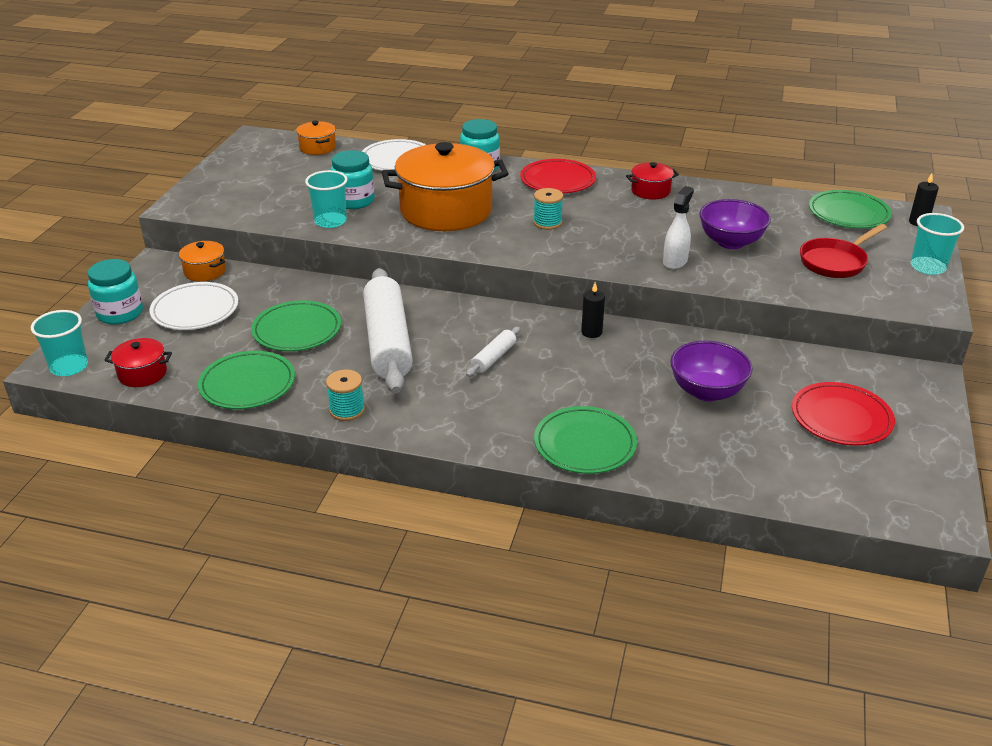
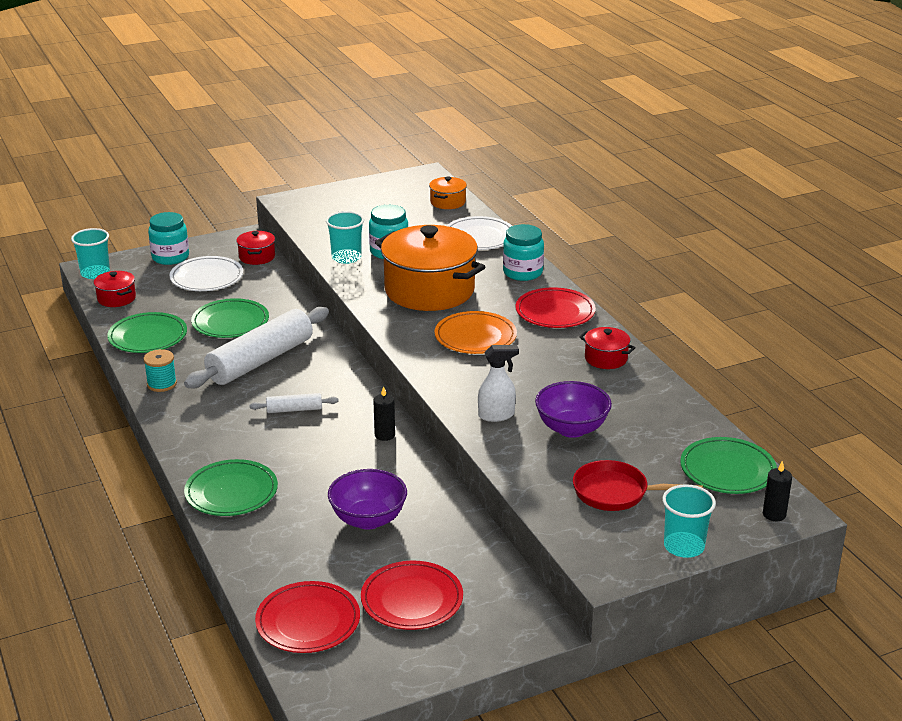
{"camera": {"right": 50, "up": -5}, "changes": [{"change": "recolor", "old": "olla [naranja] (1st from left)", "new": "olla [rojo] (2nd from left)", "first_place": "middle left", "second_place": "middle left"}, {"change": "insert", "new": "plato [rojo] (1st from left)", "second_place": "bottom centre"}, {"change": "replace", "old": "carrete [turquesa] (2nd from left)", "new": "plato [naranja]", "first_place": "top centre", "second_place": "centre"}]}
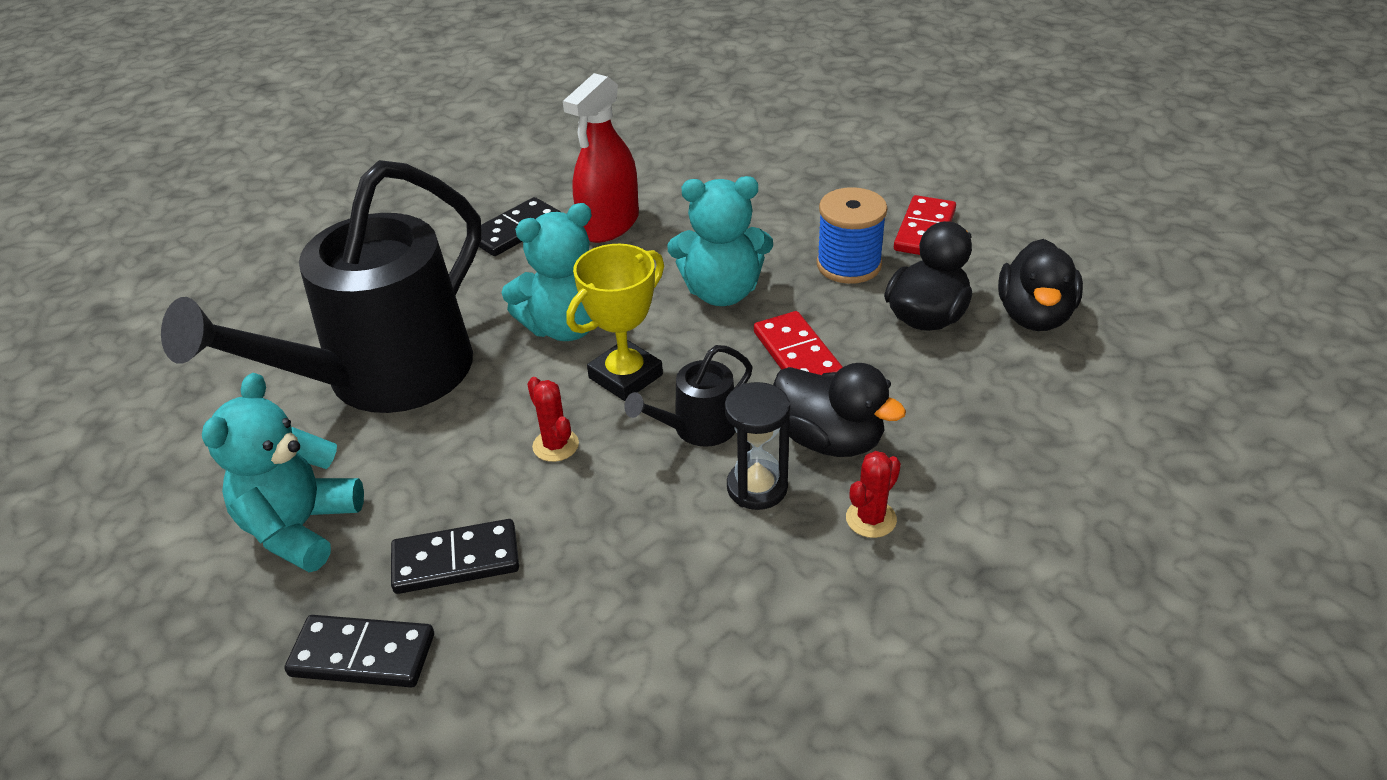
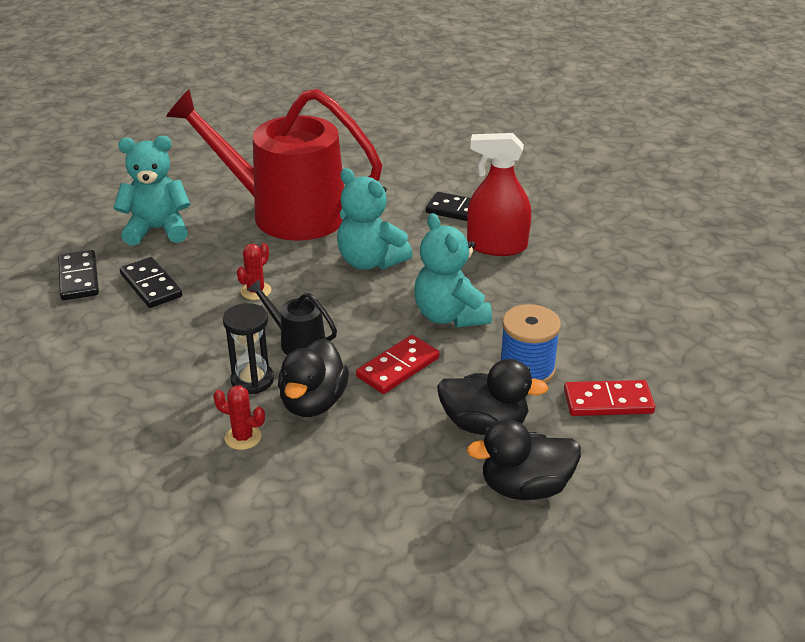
{"camera": {"right": 65, "up": -5}, "changes": [{"change": "recolor", "old": "regadera [negro] (1st from left)", "new": "regadera [rojo]", "first_place": "middle left", "second_place": "top centre"}, {"change": "delete", "old": "trofeo [amarillo]", "first_place": "centre"}]}
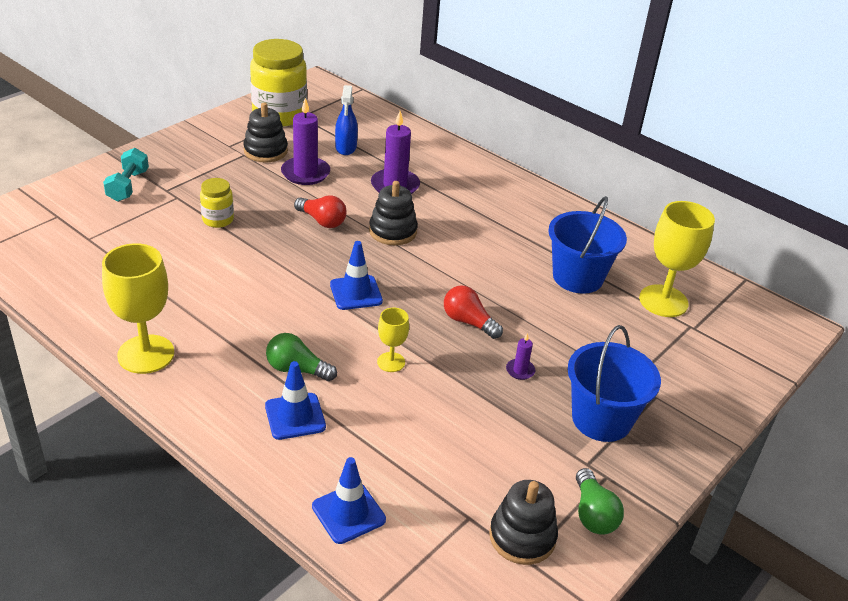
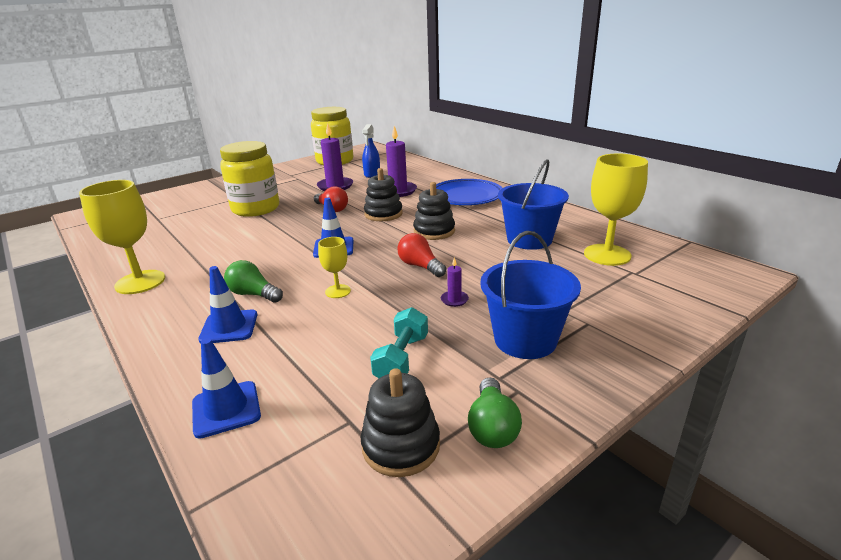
{"camera": {"right": 15, "up": -10}, "changes": [{"change": "resize", "old": "tarro [amarillo] (1st from left)", "first_place": "middle left", "second_place": "top left", "factor": 2.02}, {"change": "move", "old": "mancuerna [turquesa]", "first_place": "top left", "second_place": "centre"}, {"change": "move", "old": "juguete apilable [negro] (1st from left in the first image)", "new": "juguete apilable [negro] (3rd from left)", "first_place": "top left", "second_place": "centre"}, {"change": "insert", "new": "plato [azul]", "second_place": "centre"}]}
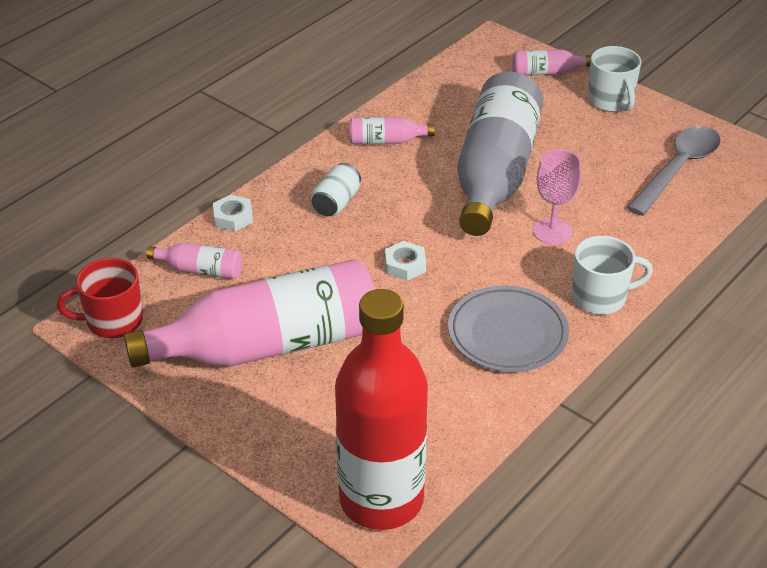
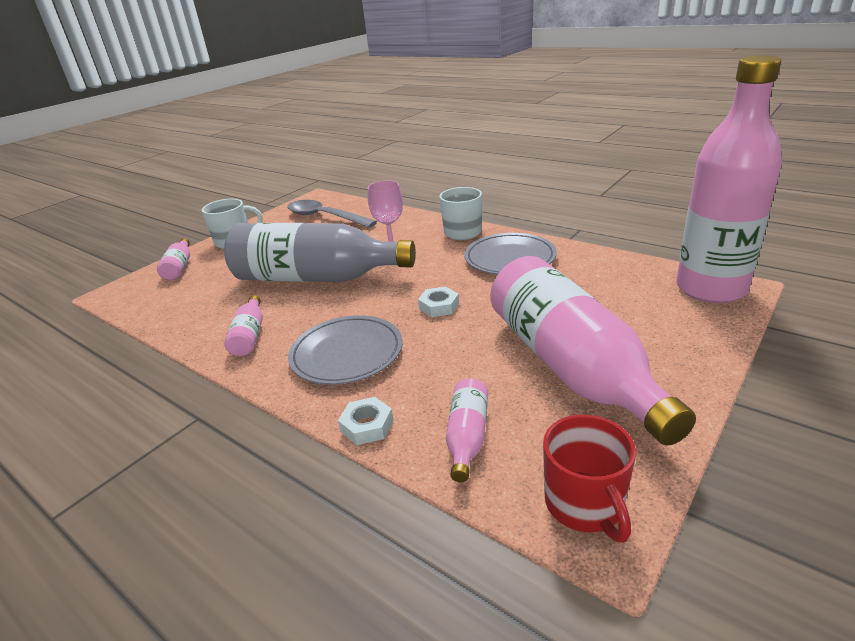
{"camera": {"right": -90, "up": -10}, "changes": [{"change": "replace", "old": "lata [blanco]", "new": "plato [gris] (1st from left)", "first_place": "top centre", "second_place": "centre"}, {"change": "recolor", "old": "botella [rojo]", "new": "botella [rosa] (5th from left)", "first_place": "bottom centre", "second_place": "top right"}]}
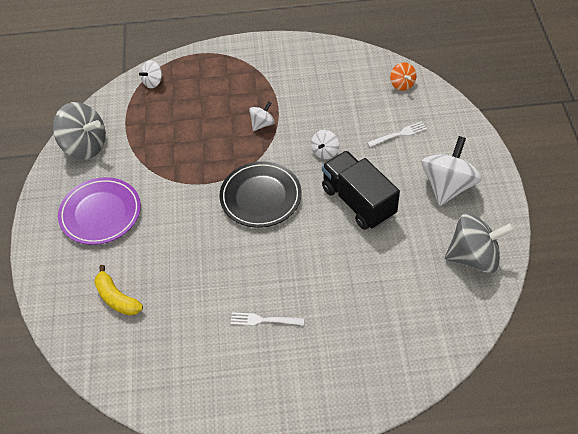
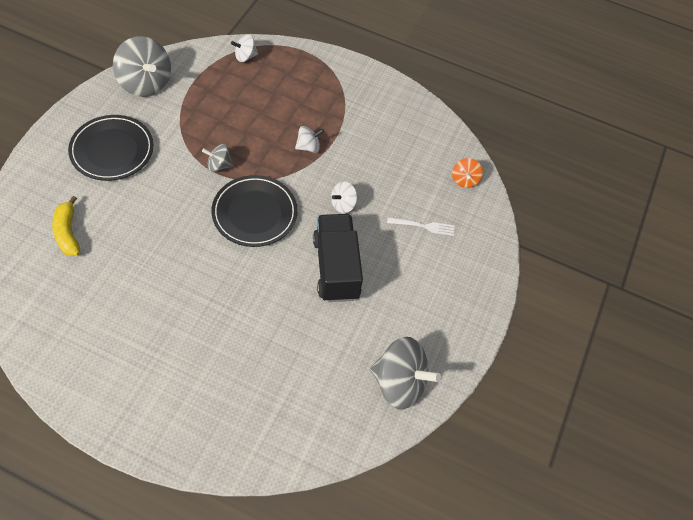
{"camera": {"right": 20, "up": 5}, "changes": [{"change": "recolor", "old": "plato [morado]", "new": "plato [negro] (1st from left)", "first_place": "middle left", "second_place": "top left"}, {"change": "insert", "new": "peonza [gris] (2nd from left)", "second_place": "top left"}, {"change": "delete", "old": "tenedor [blanco] (1st from left)", "first_place": "bottom centre"}, {"change": "delete", "old": "peonza [blanco] (4th from left)", "first_place": "middle right"}]}
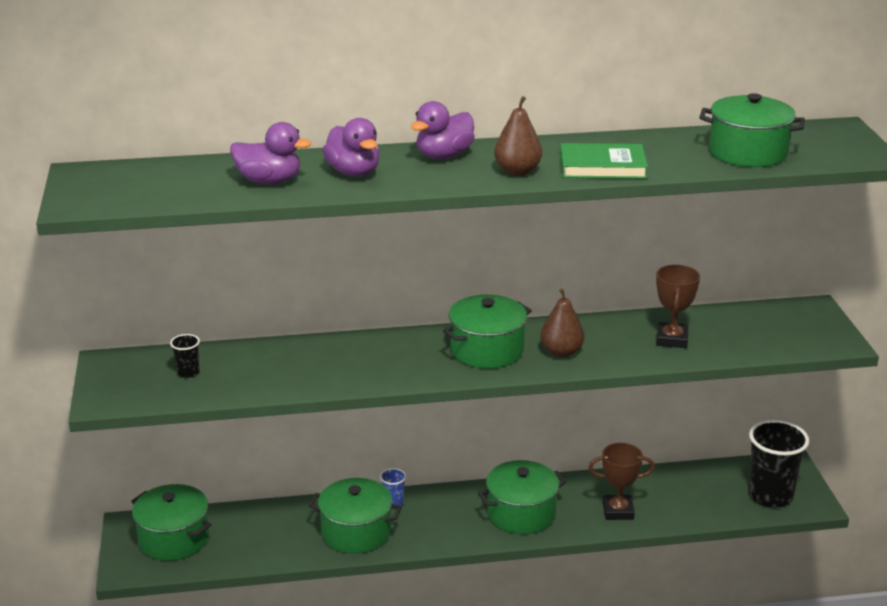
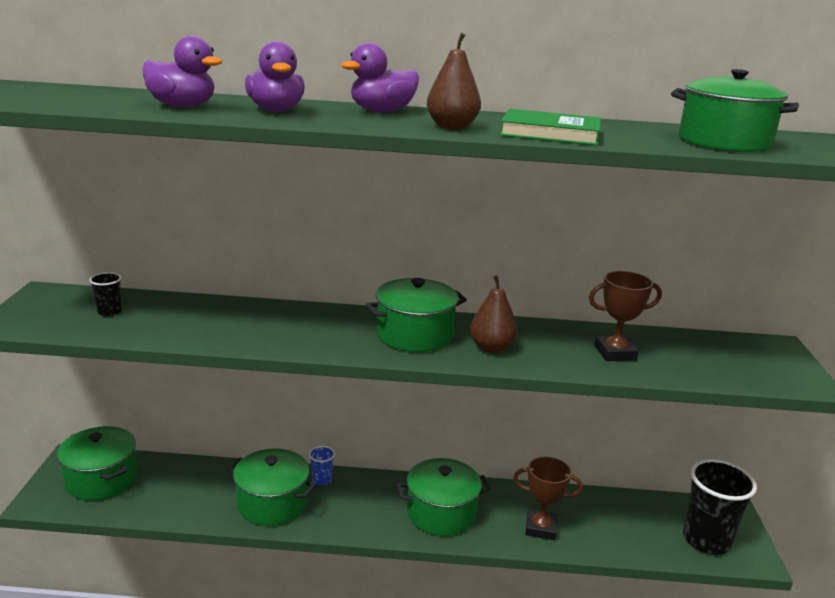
{"camera": {"right": 10, "up": -5}, "changes": [{"change": "rotate", "old": "trofeo [marrón] (2nd from left)", "first_place": "middle right", "second_place": "middle right", "degrees": 60}]}
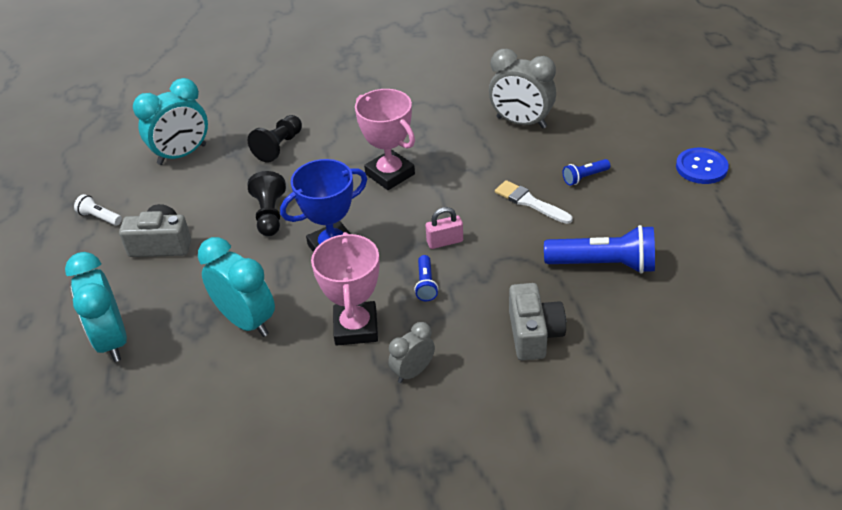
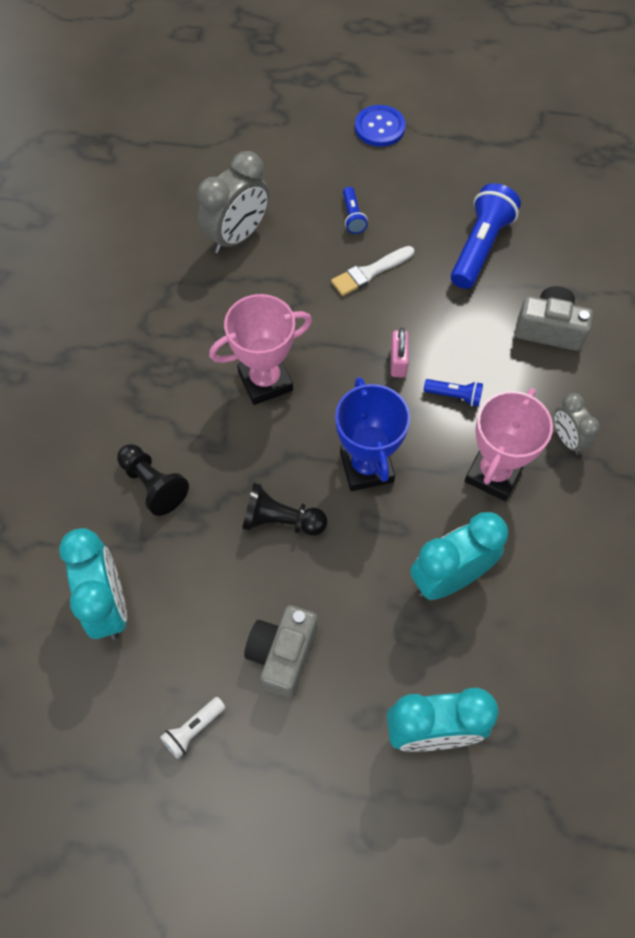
{"camera": {"right": -75, "up": 20}, "changes": [{"change": "rotate", "old": "trofeo [rosa] (1st from left in the first image)", "first_place": "centre", "second_place": "middle right", "degrees": -75}]}
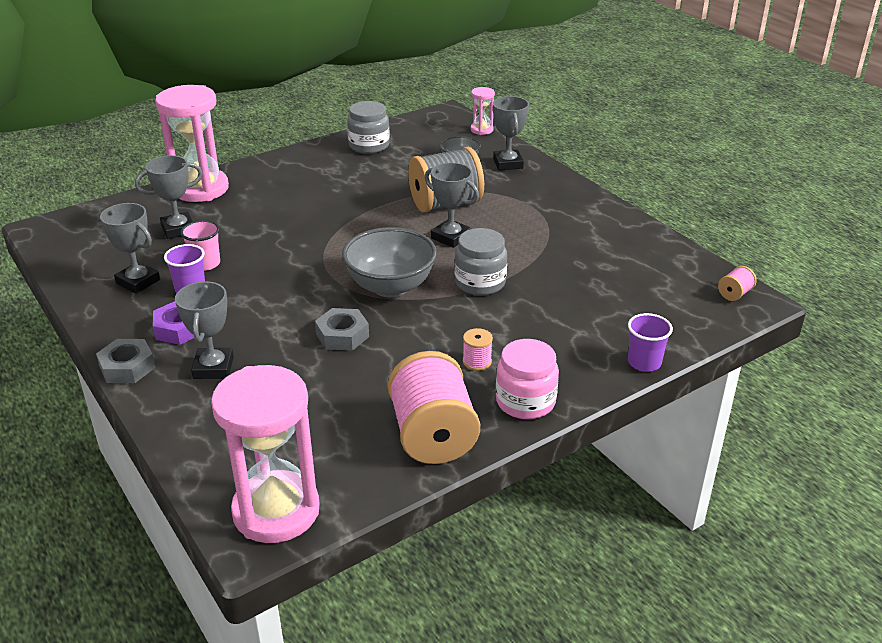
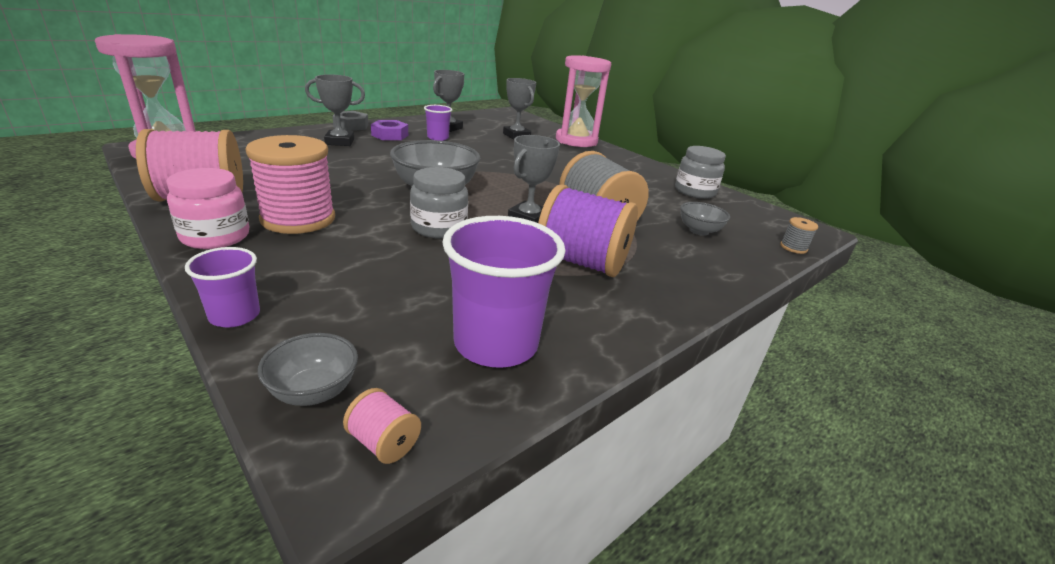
{"camera": {"right": 80, "up": -5}, "changes": [{"change": "resize", "old": "carrete [rosa] (2nd from left)", "first_place": "centre", "second_place": "top left", "factor": 2.4}, {"change": "insert", "new": "cuenco [gris] (1st from left)", "second_place": "middle left"}, {"change": "insert", "new": "vaso [morado] (3rd from left)", "second_place": "centre"}, {"change": "insert", "new": "carrete [morado]", "second_place": "centre"}, {"change": "replace", "old": "reloj de arena [rosa] (3rd from left)", "new": "carrete [gris] (2nd from left)", "first_place": "top centre", "second_place": "middle right"}, {"change": "delete", "old": "vaso [rosa]", "first_place": "middle left"}, {"change": "delete", "old": "tuerca [gris] (2nd from left)", "first_place": "centre"}, {"change": "delete", "old": "trofeo [gris] (5th from left)", "first_place": "top centre"}]}
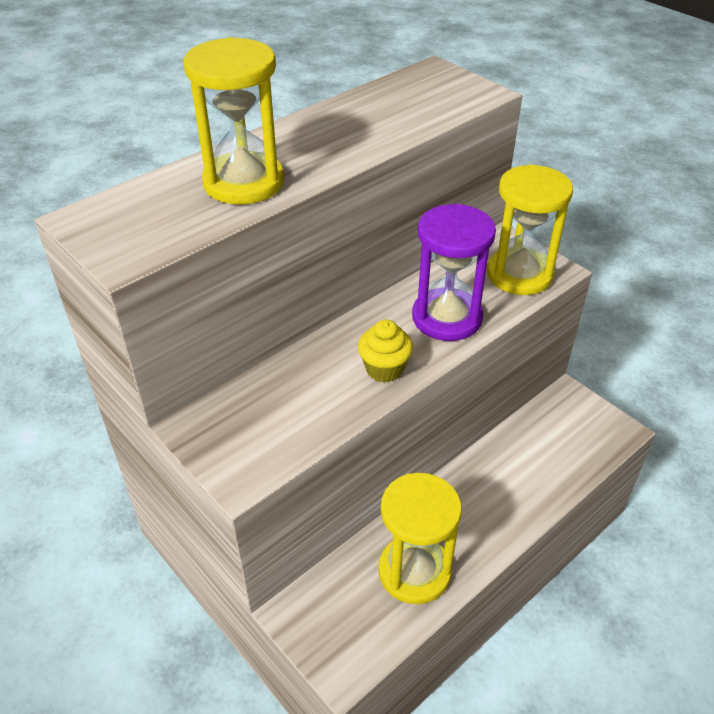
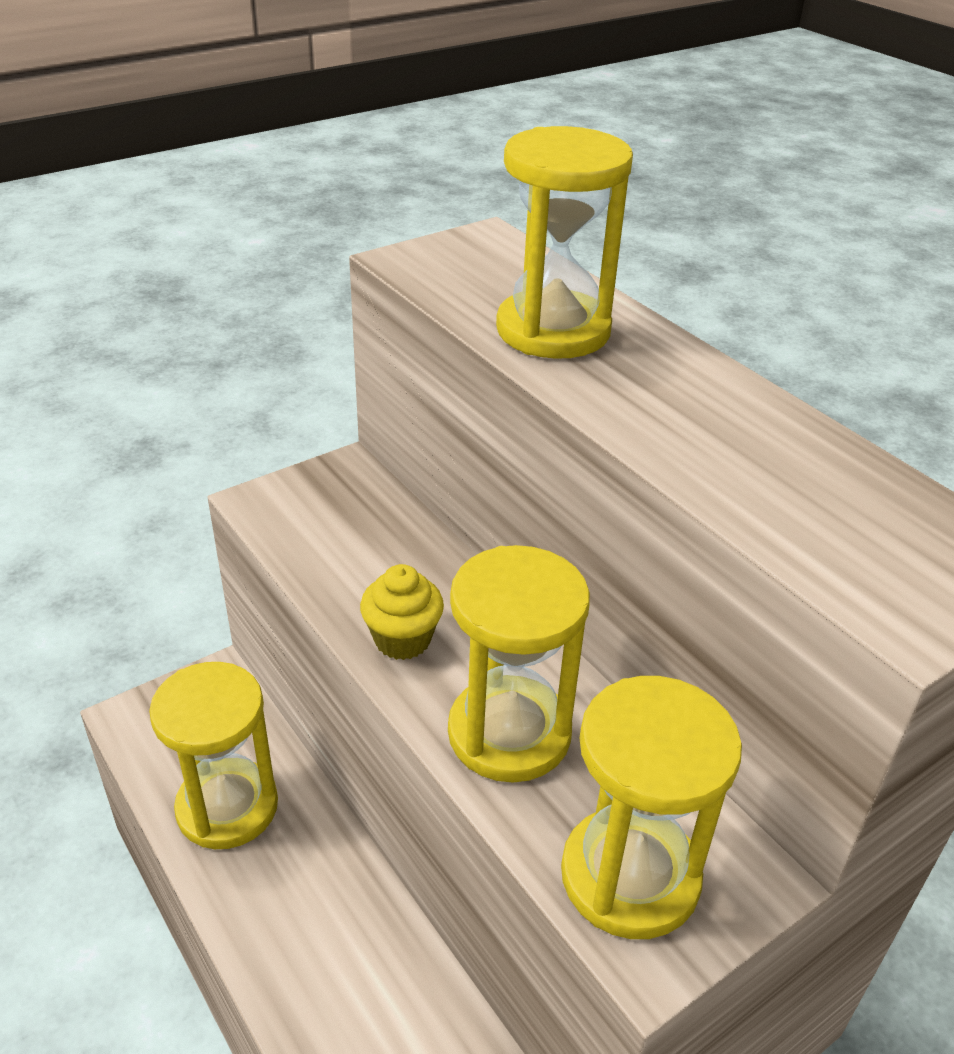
{"camera": {"right": 95, "up": -5}, "changes": [{"change": "recolor", "old": "reloj de arena [morado]", "new": "reloj de arena [amarillo] (2nd from left)", "first_place": "centre", "second_place": "centre"}]}
